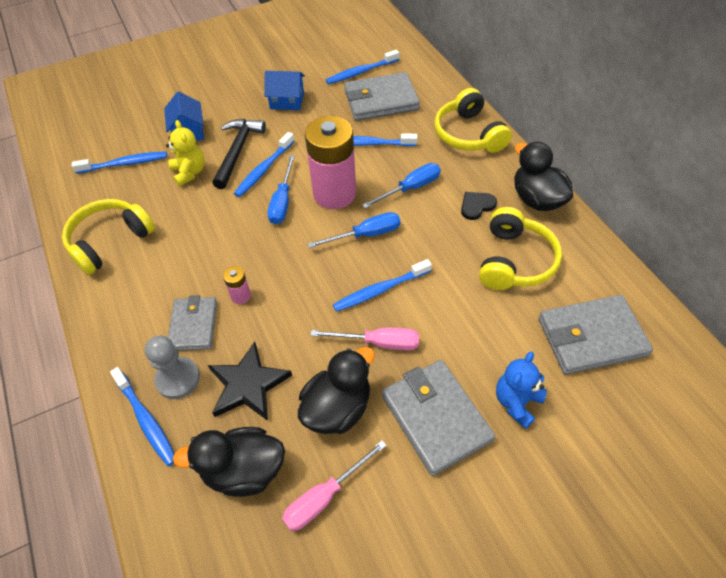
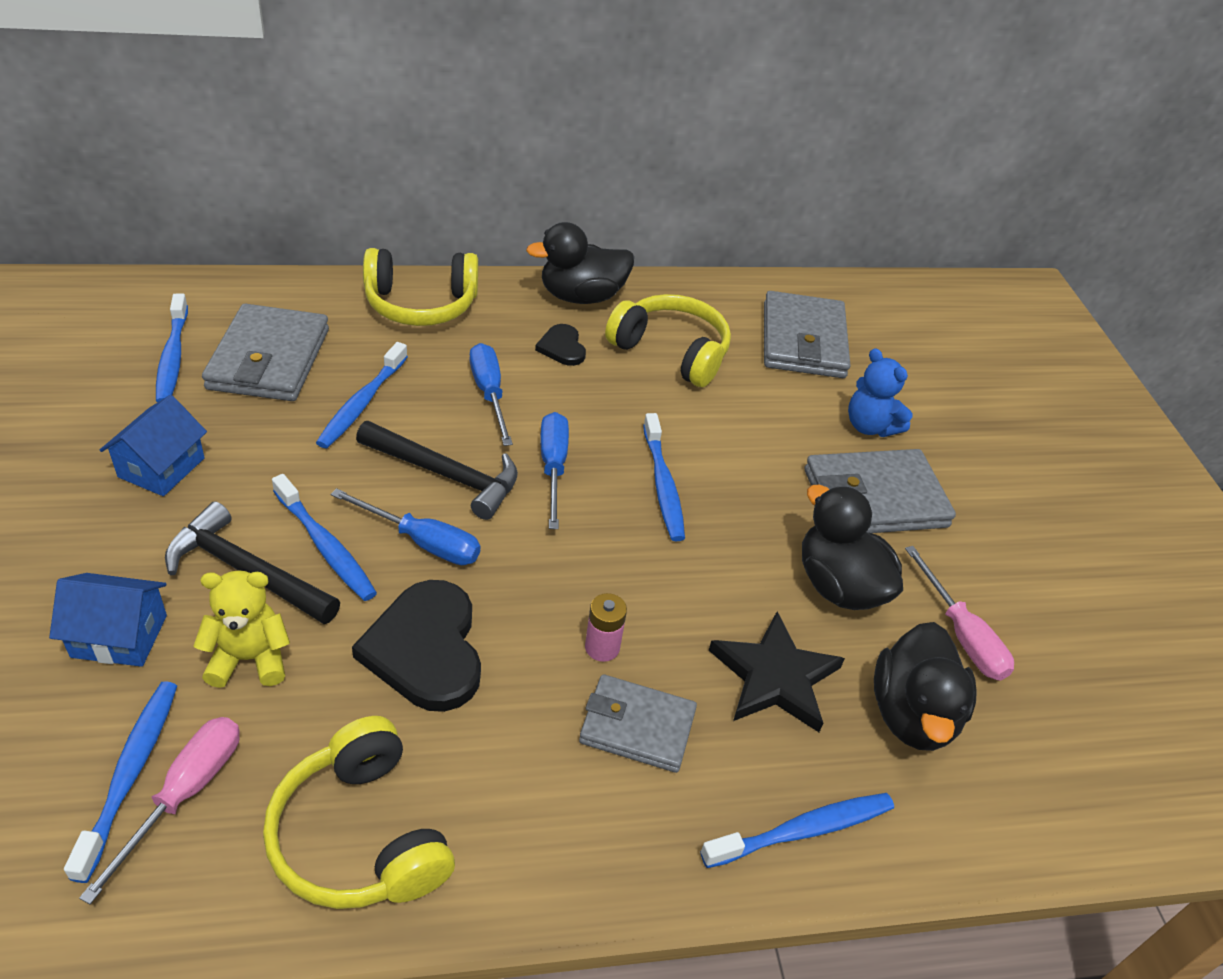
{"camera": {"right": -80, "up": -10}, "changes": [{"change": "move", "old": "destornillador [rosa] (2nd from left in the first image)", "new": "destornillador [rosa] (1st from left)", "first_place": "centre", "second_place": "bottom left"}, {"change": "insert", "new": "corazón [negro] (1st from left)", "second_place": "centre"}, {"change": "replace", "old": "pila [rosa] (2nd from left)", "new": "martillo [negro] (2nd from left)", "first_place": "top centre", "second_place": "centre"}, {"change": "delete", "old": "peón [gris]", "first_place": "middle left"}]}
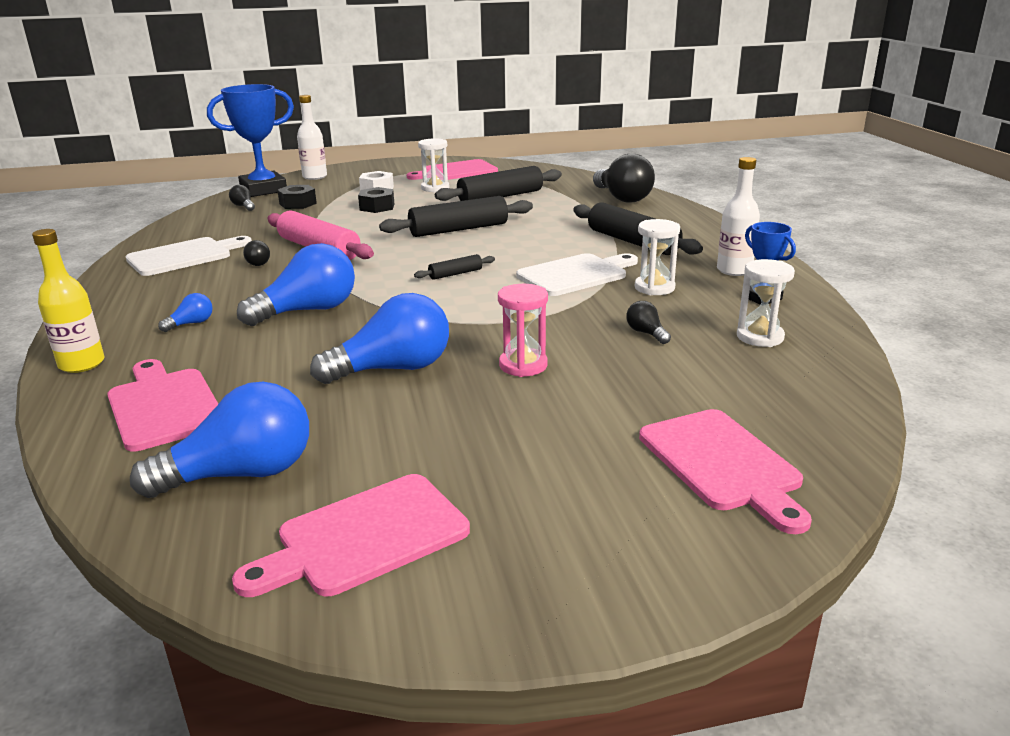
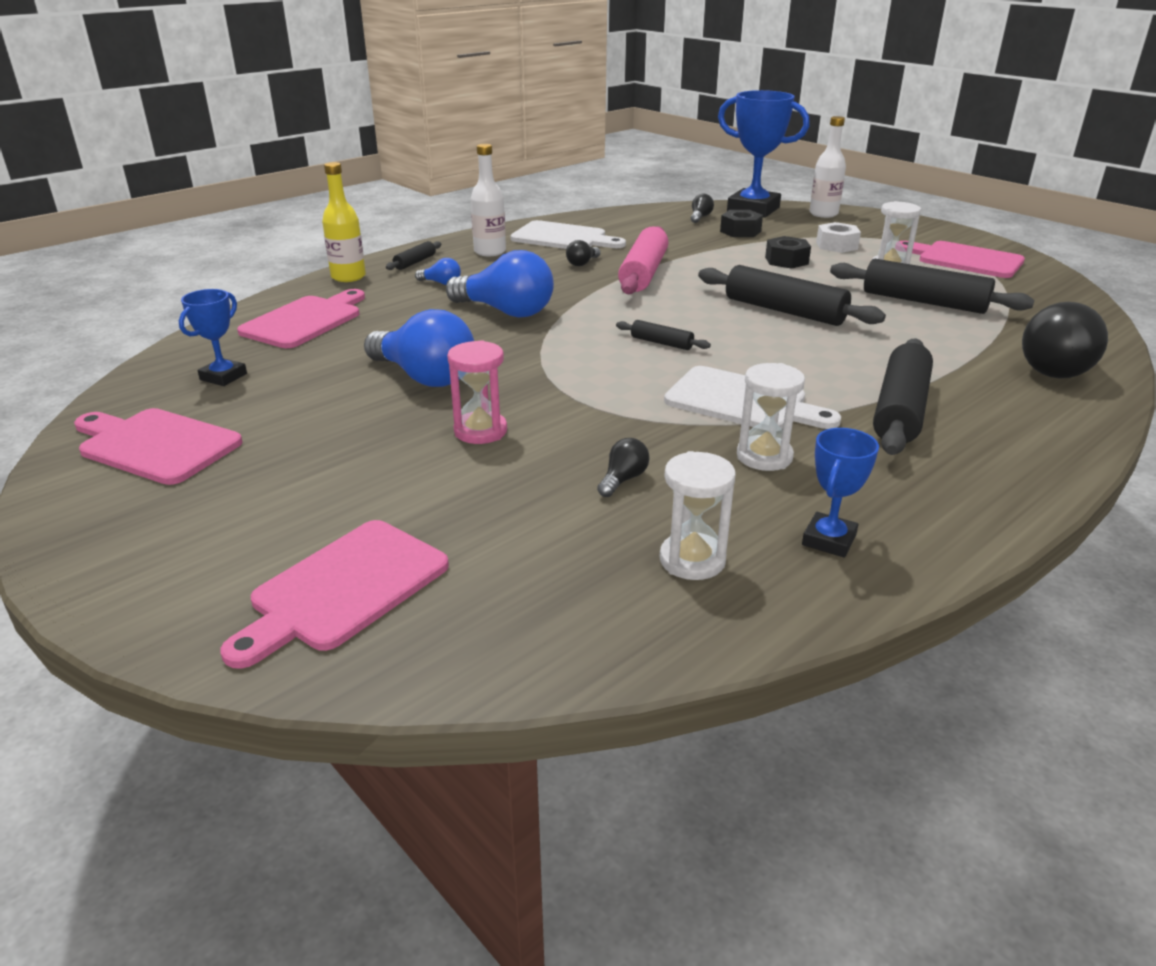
{"camera": {"right": 60, "up": 5}, "changes": [{"change": "replace", "old": "bombilla [azul] (2nd from left)", "new": "trofeo [azul] (1st from left)", "first_place": "middle left", "second_place": "middle left"}, {"change": "insert", "new": "rodillo [negro] (1st from left)", "second_place": "top centre"}, {"change": "move", "old": "botella [blanco] (2nd from left in the first image)", "new": "botella [blanco] (1st from left)", "first_place": "top right", "second_place": "top centre"}]}
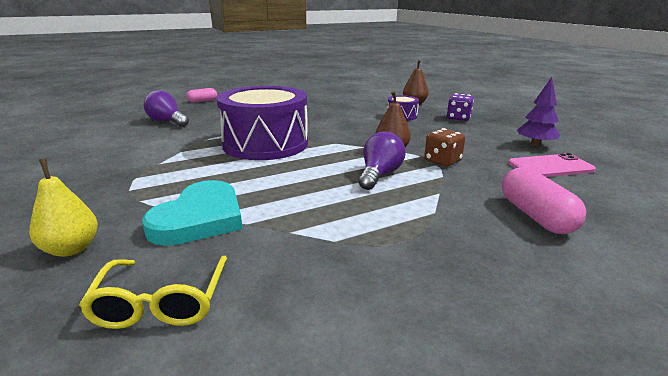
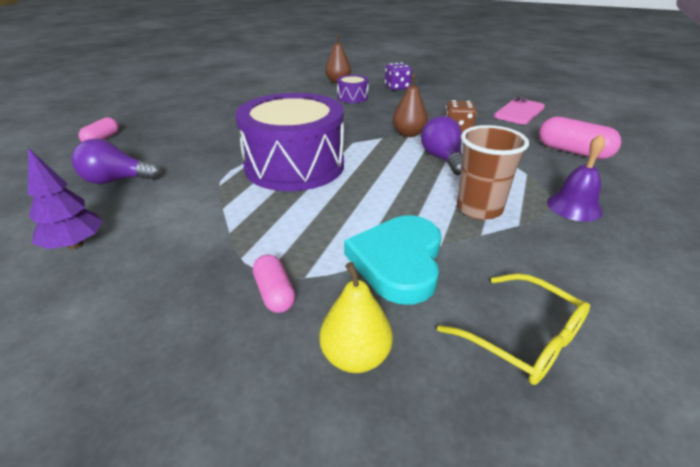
{"camera": {"right": -40, "up": 10}, "changes": [{"change": "move", "old": "árbol [morado]", "first_place": "top right", "second_place": "middle left"}, {"change": "insert", "new": "cápsula [rosa] (2nd from left)", "second_place": "centre"}, {"change": "rotate", "old": "corazón [turquesa]", "first_place": "middle left", "second_place": "centre", "degrees": -150}, {"change": "insert", "new": "vaso [marrón]", "second_place": "middle right"}, {"change": "insert", "new": "campana [morado]", "second_place": "middle right"}]}
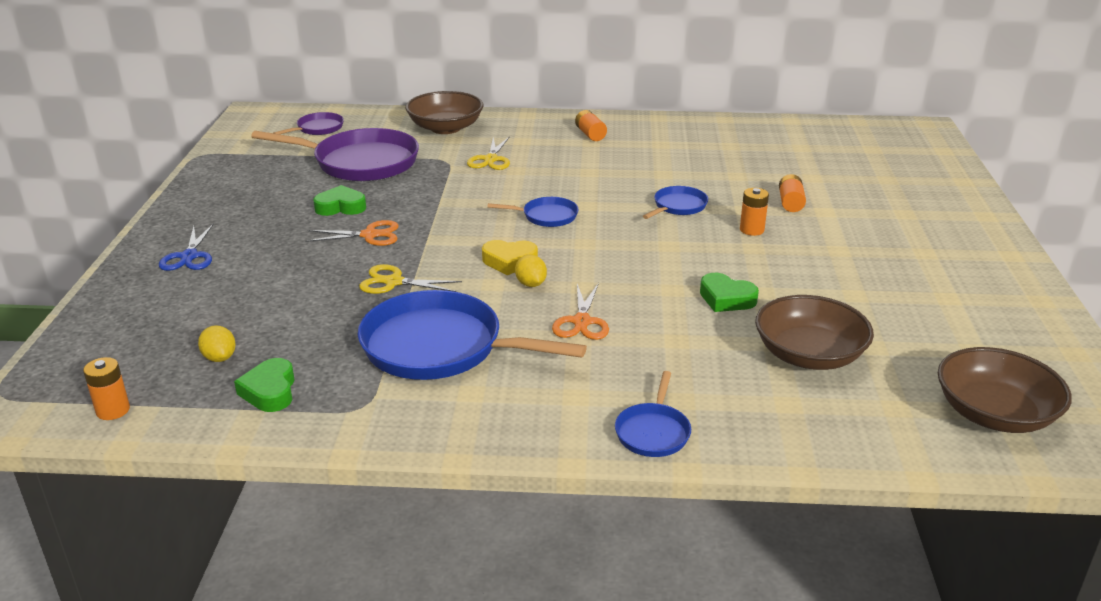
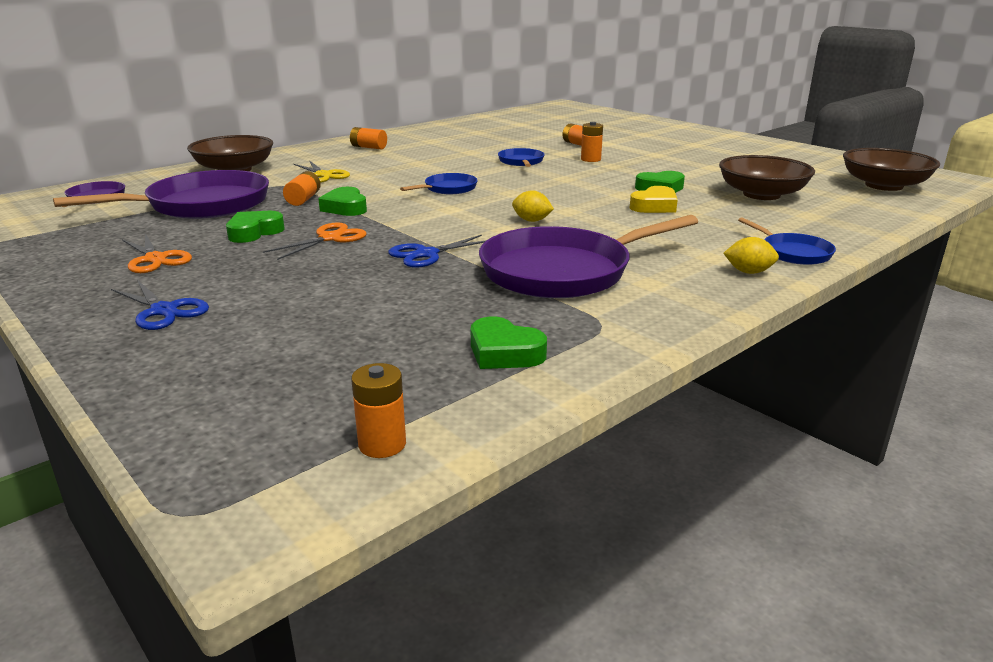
{"camera": {"right": -45, "up": -5}, "changes": [{"change": "move", "old": "tijeras [naranja] (2nd from left in the first image)", "new": "tijeras [naranja] (1st from left)", "first_place": "centre", "second_place": "middle left"}, {"change": "insert", "new": "pila [naranja] (1st from left)", "second_place": "top left"}, {"change": "insert", "new": "corazón [verde] (2nd from left)", "second_place": "top centre"}, {"change": "recolor", "old": "tijeras [amarillo] (1st from left)", "new": "tijeras [azul] (2nd from left)", "first_place": "centre", "second_place": "centre"}, {"change": "recolor", "old": "sartén [azul] (1st from left)", "new": "sartén [morado] (3rd from left)", "first_place": "centre", "second_place": "centre"}, {"change": "move", "old": "corazón [amarillo]", "first_place": "centre", "second_place": "top centre"}, {"change": "move", "old": "limón [amarillo] (1st from left in the first image)", "new": "limón [amarillo] (2nd from left)", "first_place": "middle left", "second_place": "middle right"}]}
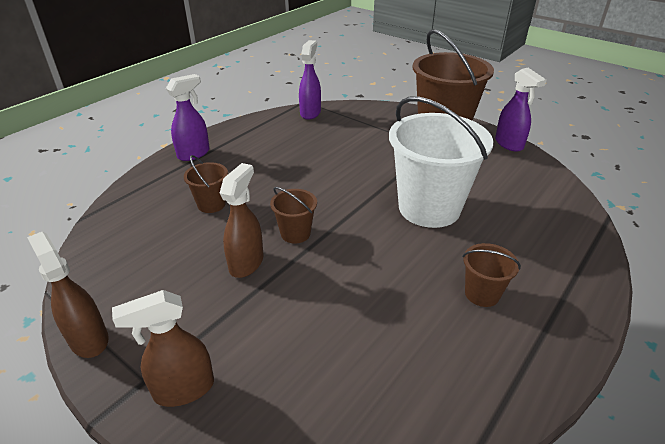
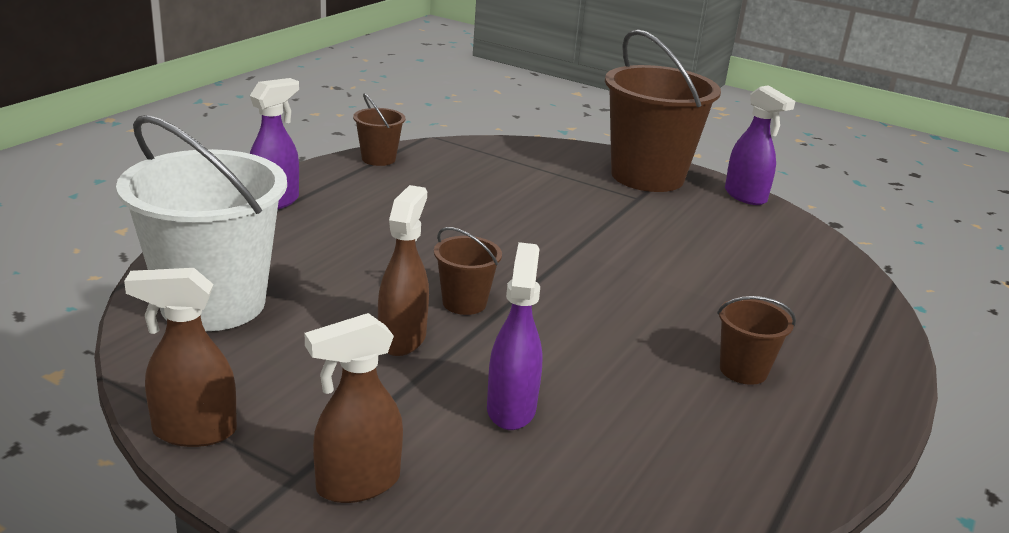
{"camera": {"right": -10, "up": -10}, "changes": [{"change": "move", "old": "balde [blanco]", "first_place": "centre", "second_place": "middle left"}, {"change": "rotate", "old": "pulverizador [marrón] (1st from left)", "first_place": "middle left", "second_place": "bottom left", "degrees": -45}, {"change": "move", "old": "balde [marrón] (1st from left)", "first_place": "middle left", "second_place": "top centre"}, {"change": "move", "old": "pulverizador [morado] (2nd from left)", "first_place": "top centre", "second_place": "centre"}]}
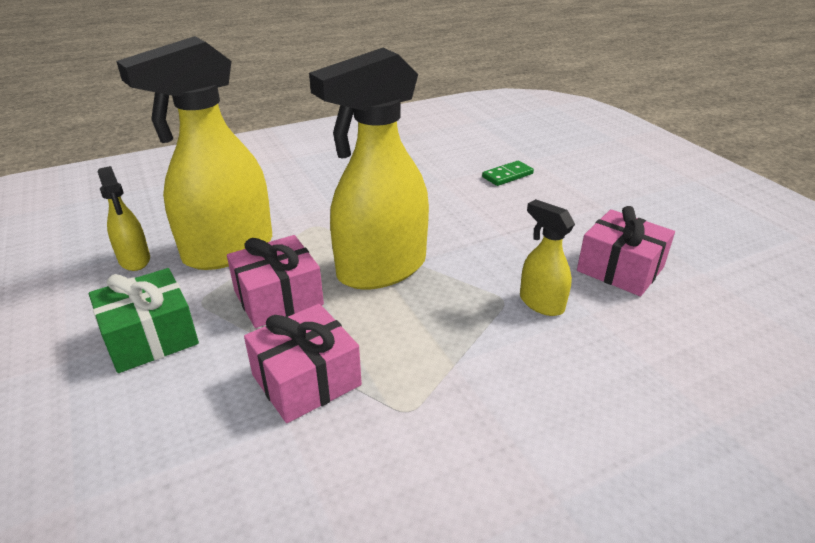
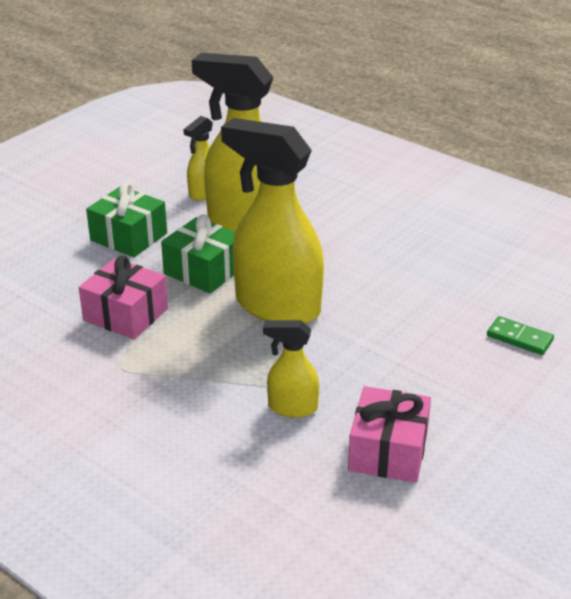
{"camera": {"right": 65, "up": 0}, "changes": [{"change": "recolor", "old": "regalo [rosa] (1st from left)", "new": "regalo [verde] (2nd from left)", "first_place": "centre", "second_place": "centre"}, {"change": "rotate", "old": "pulverizador [amarillo] (4th from left)", "first_place": "middle right", "second_place": "centre", "degrees": -105}]}
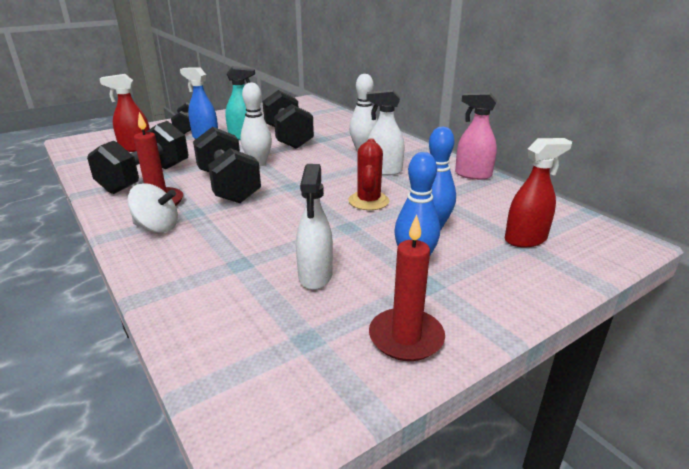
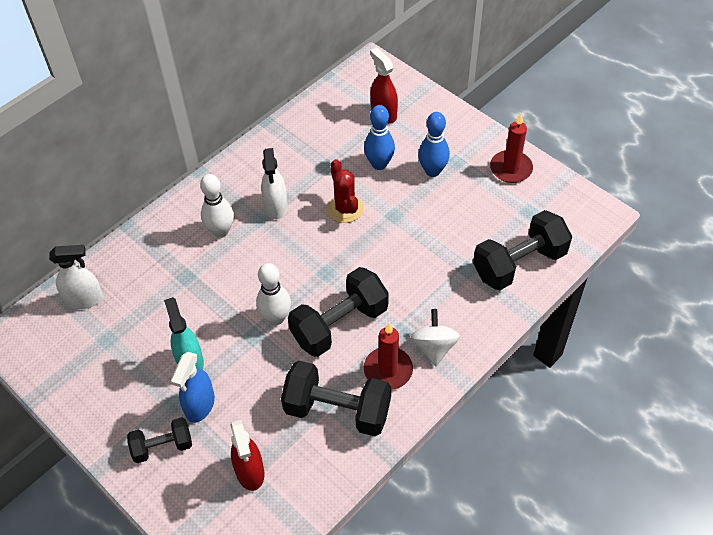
{"camera": {"right": -100, "up": 25}, "changes": [{"change": "move", "old": "pulverizador [blanco] (1st from left)", "first_place": "centre", "second_place": "middle left"}, {"change": "rotate", "old": "cactus [rojo]", "first_place": "centre", "second_place": "centre", "degrees": 75}, {"change": "move", "old": "mancuerna [negro] (4th from left)", "first_place": "top centre", "second_place": "middle right"}, {"change": "delete", "old": "pulverizador [rosa]", "first_place": "top right"}]}
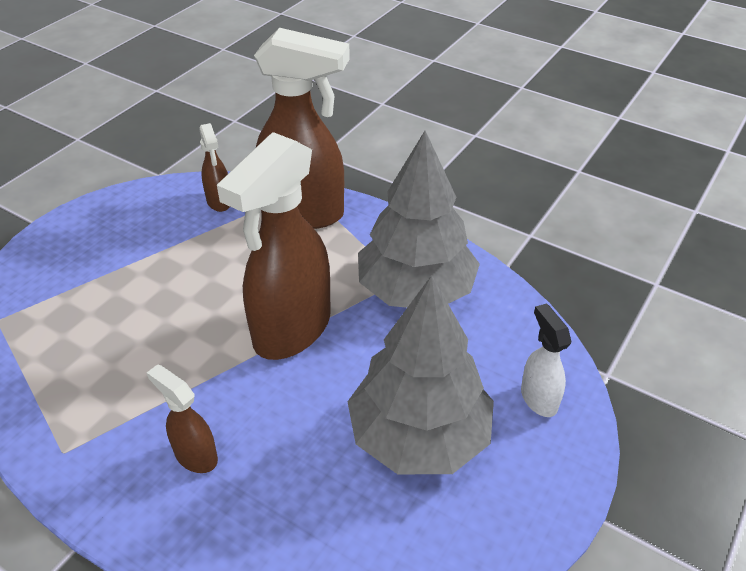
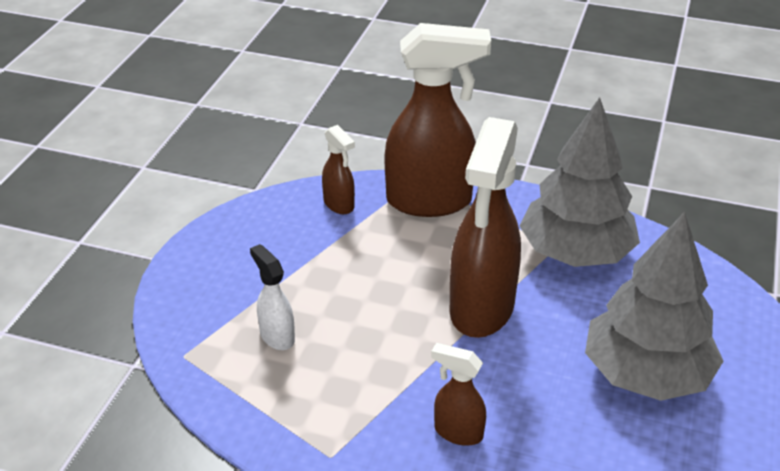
{"camera": {"right": -15, "up": -5}, "changes": [{"change": "move", "old": "pulverizador [blanco]", "first_place": "middle right", "second_place": "centre"}]}
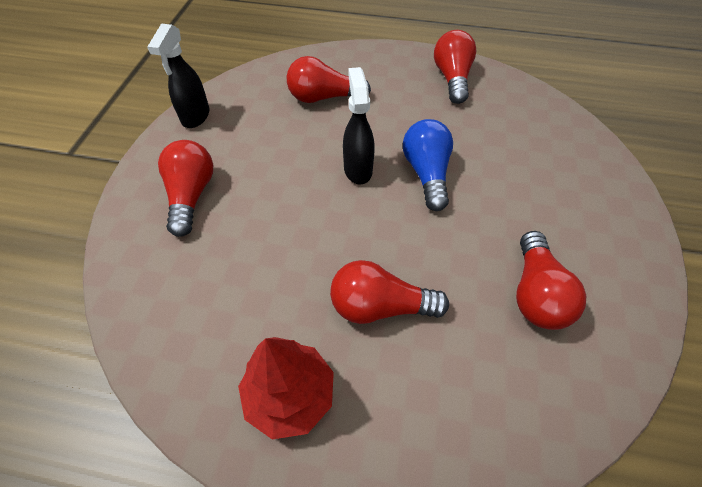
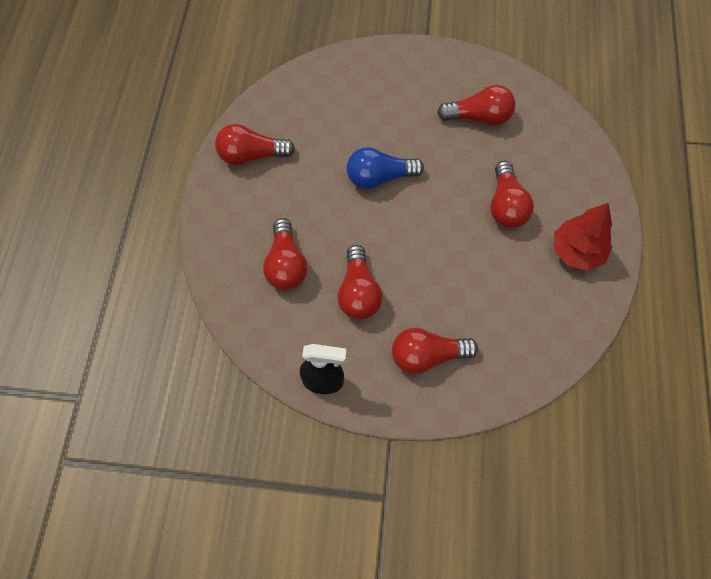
{"camera": {"right": -95, "up": 10}, "changes": [{"change": "insert", "new": "bombilla [rojo] (3rd from left)", "second_place": "centre"}, {"change": "delete", "old": "pulverizador [negro] (2nd from left)", "first_place": "top centre"}]}
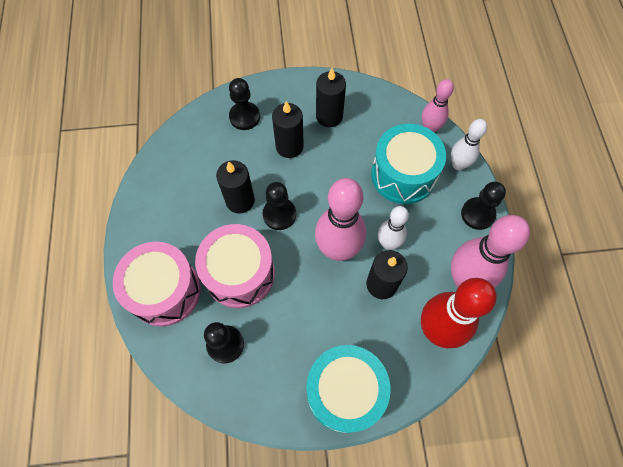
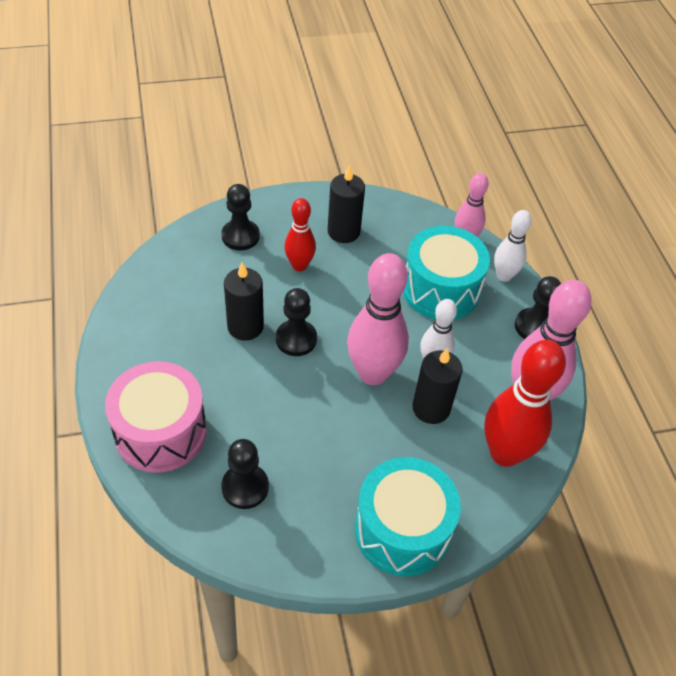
{"camera": {"right": -10, "up": -15}, "changes": [{"change": "replace", "old": "vela [negro] (2nd from left)", "new": "bolo [rojo] (1st from left)", "first_place": "top centre", "second_place": "centre"}, {"change": "delete", "old": "tambor [rosa] (2nd from left)", "first_place": "centre"}]}
